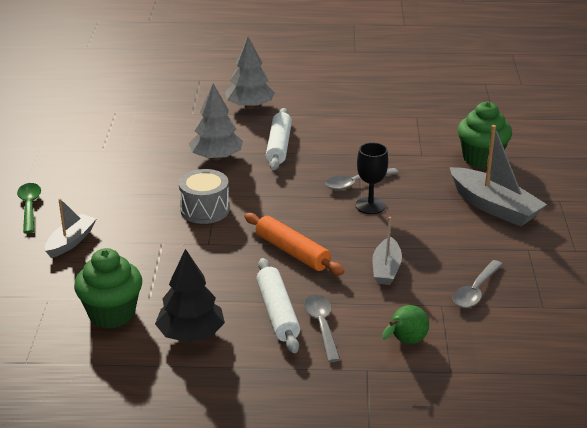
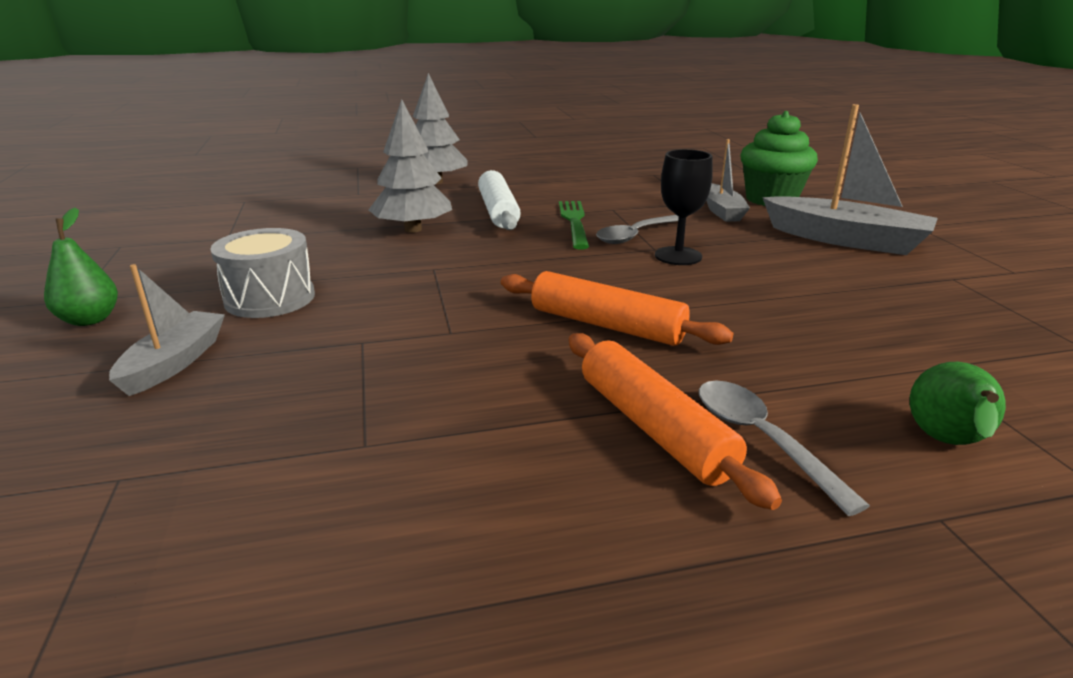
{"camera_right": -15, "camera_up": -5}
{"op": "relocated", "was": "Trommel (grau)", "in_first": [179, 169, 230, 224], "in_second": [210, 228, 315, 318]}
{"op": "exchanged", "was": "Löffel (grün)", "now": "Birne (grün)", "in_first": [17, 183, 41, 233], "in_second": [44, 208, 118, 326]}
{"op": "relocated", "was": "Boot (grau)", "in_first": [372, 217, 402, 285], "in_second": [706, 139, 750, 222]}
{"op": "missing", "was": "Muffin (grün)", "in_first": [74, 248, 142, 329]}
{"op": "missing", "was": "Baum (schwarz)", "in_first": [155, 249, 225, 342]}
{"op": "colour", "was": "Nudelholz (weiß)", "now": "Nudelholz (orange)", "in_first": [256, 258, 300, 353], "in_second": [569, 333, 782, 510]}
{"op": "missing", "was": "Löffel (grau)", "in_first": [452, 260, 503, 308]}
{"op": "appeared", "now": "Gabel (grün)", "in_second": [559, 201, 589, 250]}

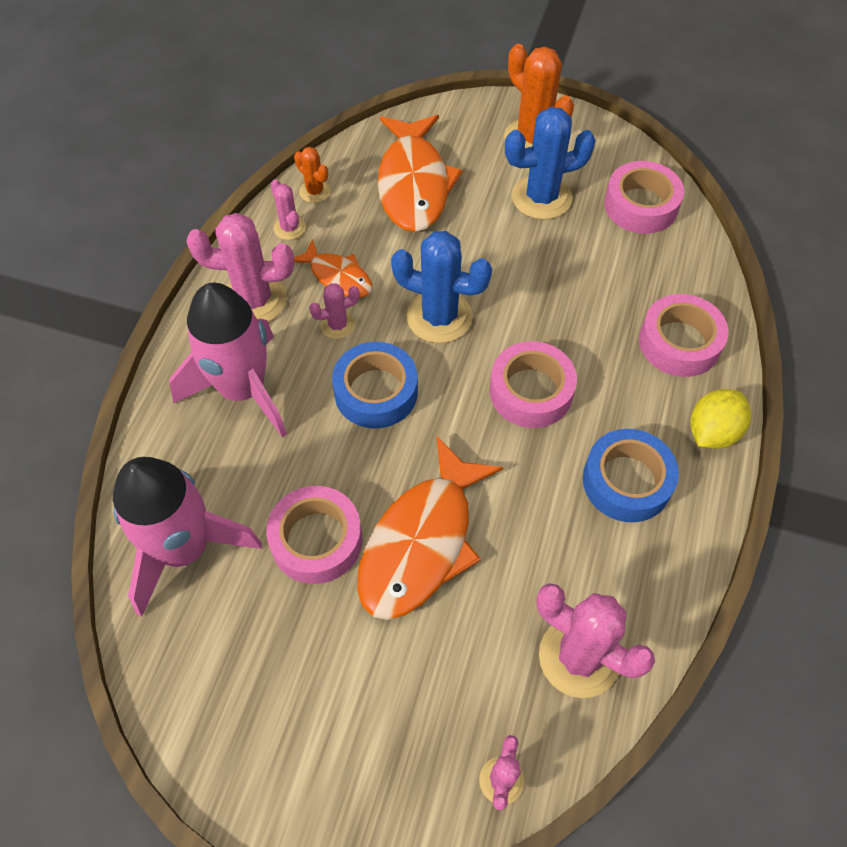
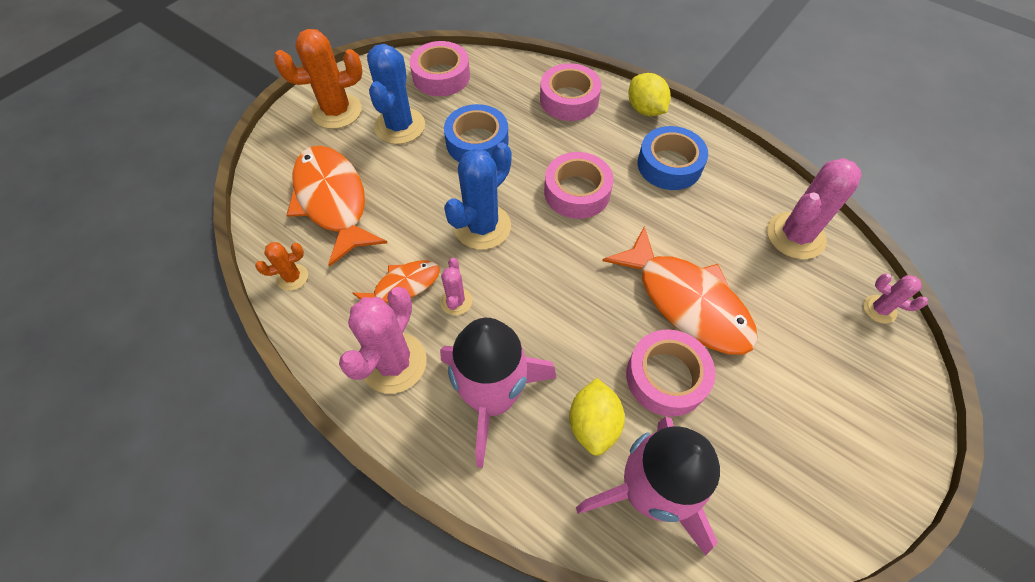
{"camera_right": -70, "camera_up": 0}
{"op": "spun", "was": "Fisch (orange)", "in_first": [378, 115, 463, 232], "in_second": [287, 146, 387, 267], "clockwise": -135}
{"op": "missing", "was": "Kaktus (rosa)", "in_first": [271, 179, 306, 240]}
{"op": "relocated", "was": "Klebeband (blau)", "in_first": [332, 342, 418, 428], "in_second": [444, 104, 508, 162]}
{"op": "appeared", "now": "Zitrone (gelb)", "in_second": [569, 378, 625, 456]}

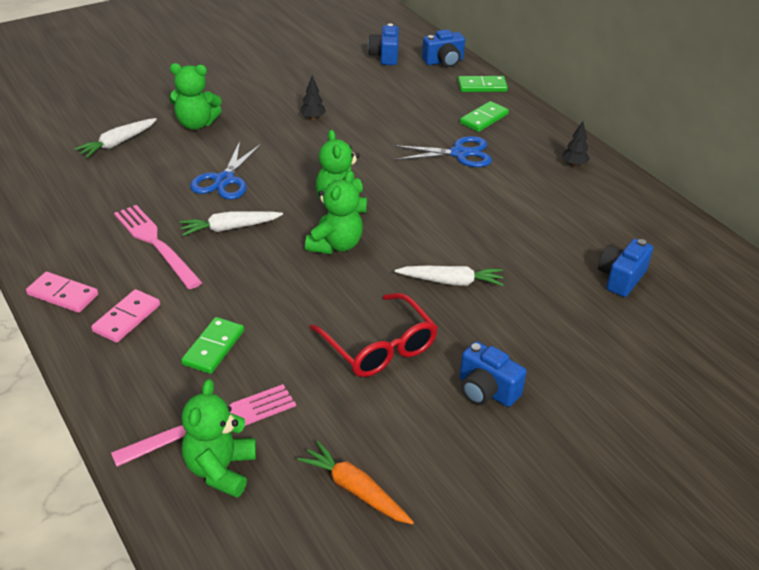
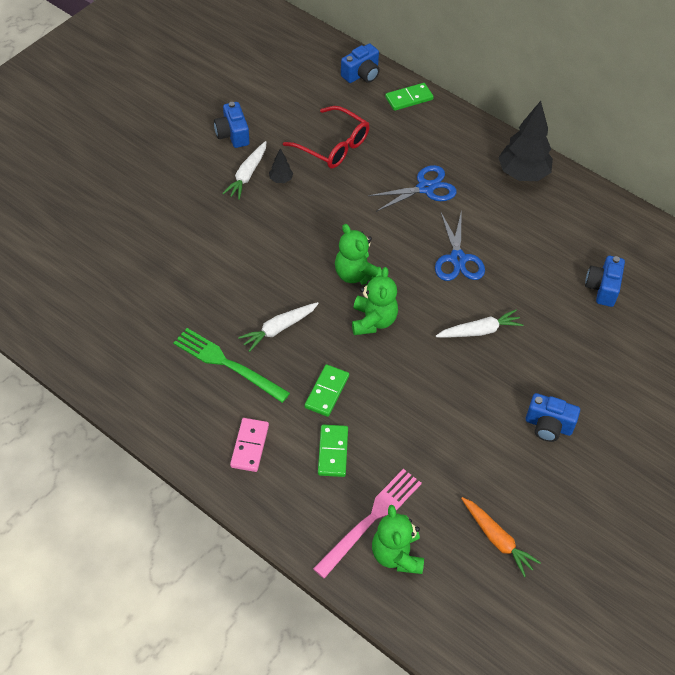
{"camera_right": -20, "camera_up": 15}
{"op": "relocated", "was": "Kamera (blau)", "in_first": [368, 23, 399, 65], "in_second": [214, 102, 249, 148]}
{"op": "missing", "was": "Teddybär (grün)", "in_first": [170, 63, 222, 130]}
{"op": "relocated", "was": "Dominostein (grün)", "in_first": [460, 101, 509, 132], "in_second": [305, 364, 349, 417]}
{"op": "relocated", "was": "Karotte (weiß)", "in_first": [74, 118, 157, 158], "in_second": [222, 141, 266, 200]}
{"op": "size", "was": "Baum (schwarz)", "in_first": [563, 121, 590, 166], "in_second": [498, 101, 553, 181], "ratio": 2.25}
{"op": "relocated", "was": "Schere (blau)", "in_first": [190, 142, 261, 200], "in_second": [435, 213, 485, 281]}
{"op": "colour", "was": "Gabel (rosa)", "now": "Gabel (grün)", "in_first": [114, 205, 203, 289], "in_second": [173, 328, 290, 403]}
{"op": "missing", "was": "Dominostein (rosa)", "in_first": [26, 272, 98, 313]}
{"op": "relocated", "was": "Brille (rot)", "in_first": [309, 293, 438, 377], "in_second": [283, 106, 369, 169]}
{"op": "spun", "was": "Karotte (orange)", "in_first": [297, 441, 414, 524], "in_second": [461, 497, 541, 577], "clockwise": -150}

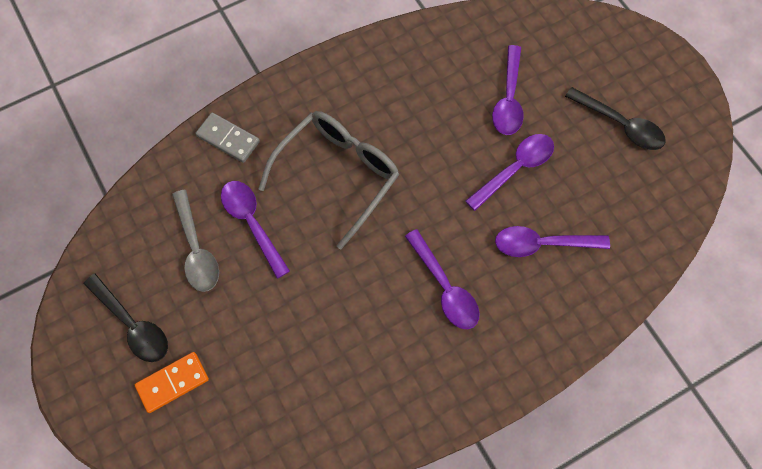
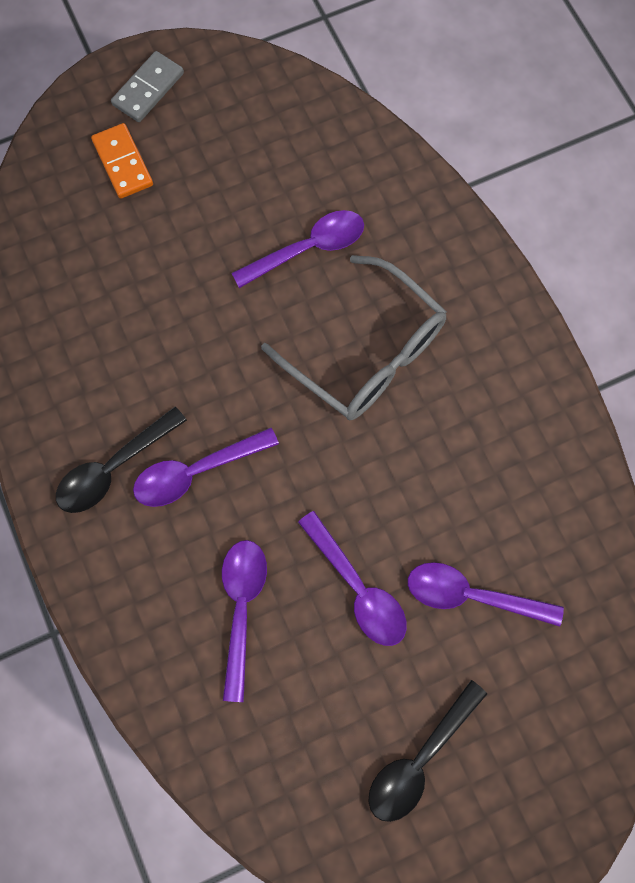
{"camera_right": 95, "camera_up": 5}
{"op": "relocated", "was": "Dominostein (grau)", "in_first": [195, 112, 260, 163], "in_second": [111, 51, 184, 122]}
{"op": "missing", "was": "Löffel (grau)", "in_first": [172, 190, 219, 292]}
{"op": "relocated", "was": "Löffel (schwarz)", "in_first": [83, 274, 168, 362], "in_second": [56, 407, 187, 513]}

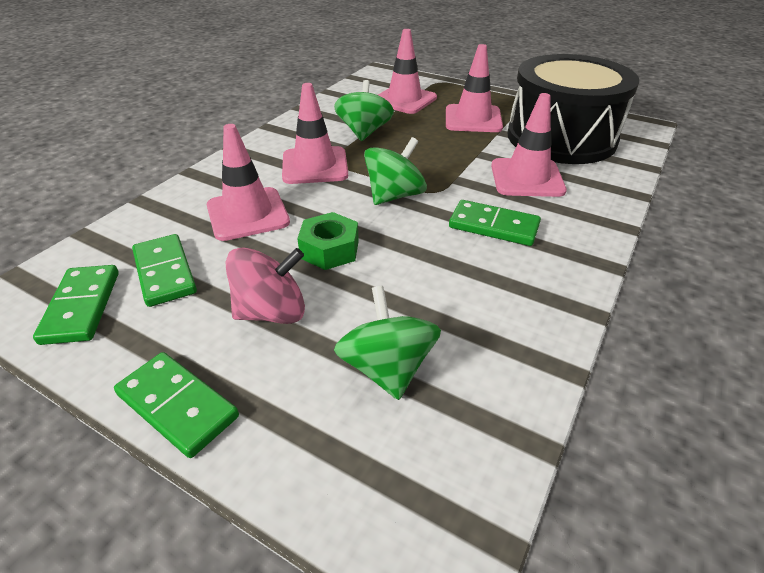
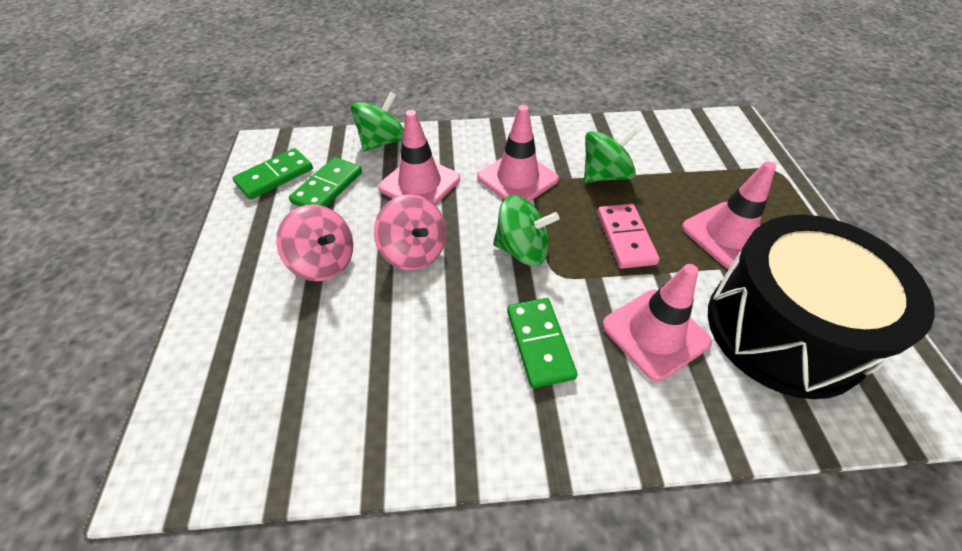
{"camera_right": 55, "camera_up": 10}
{"op": "missing", "was": "Leitkegel (rosa)", "in_first": [378, 29, 437, 114]}
{"op": "exchanged", "was": "Sechskantmutter (grün)", "now": "Kreisel (rosa)", "in_first": [297, 212, 359, 270], "in_second": [374, 194, 446, 270]}
{"op": "relocated", "was": "Kreisel (grün)", "in_first": [334, 286, 441, 400], "in_second": [351, 92, 404, 152]}
{"op": "missing", "was": "Dominostein (grün)", "in_first": [114, 352, 239, 458]}
{"op": "appeared", "now": "Dominostein (rosa)", "in_second": [597, 204, 660, 269]}

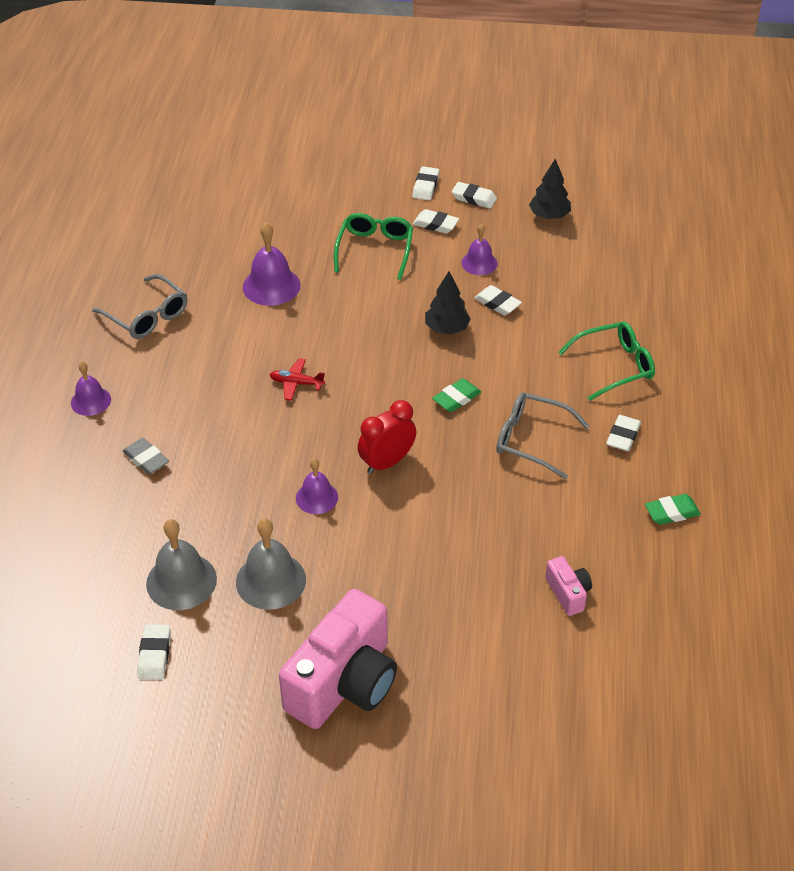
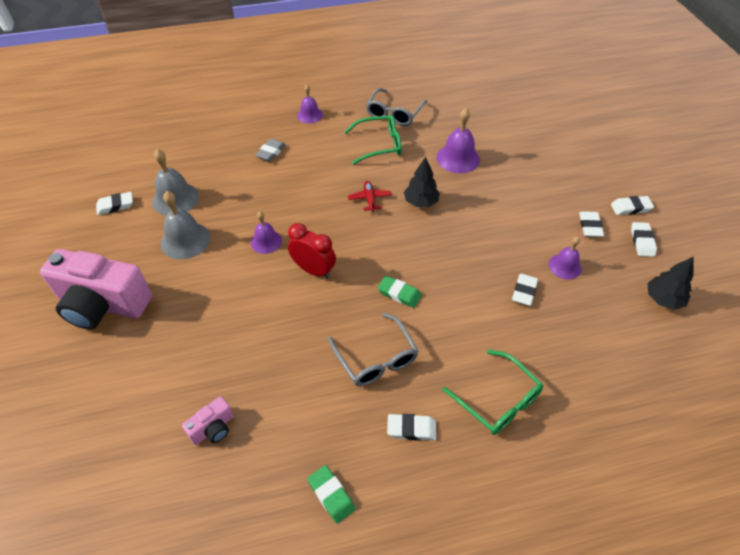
{"camera_right": 70, "camera_up": 5}
{"op": "relocated", "was": "Brille (grün)", "in_first": [334, 213, 413, 280], "in_second": [344, 115, 402, 165]}
{"op": "relocated", "was": "Baum (schwarz)", "in_first": [425, 271, 471, 335], "in_second": [404, 157, 440, 207]}
{"op": "spun", "was": "Brille (grau)", "in_first": [496, 392, 590, 479], "in_second": [328, 313, 418, 386], "clockwise": 150}

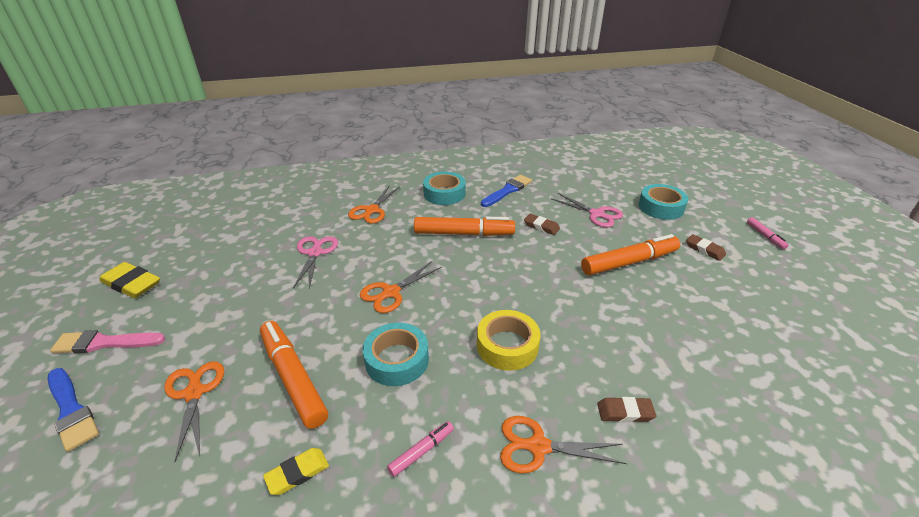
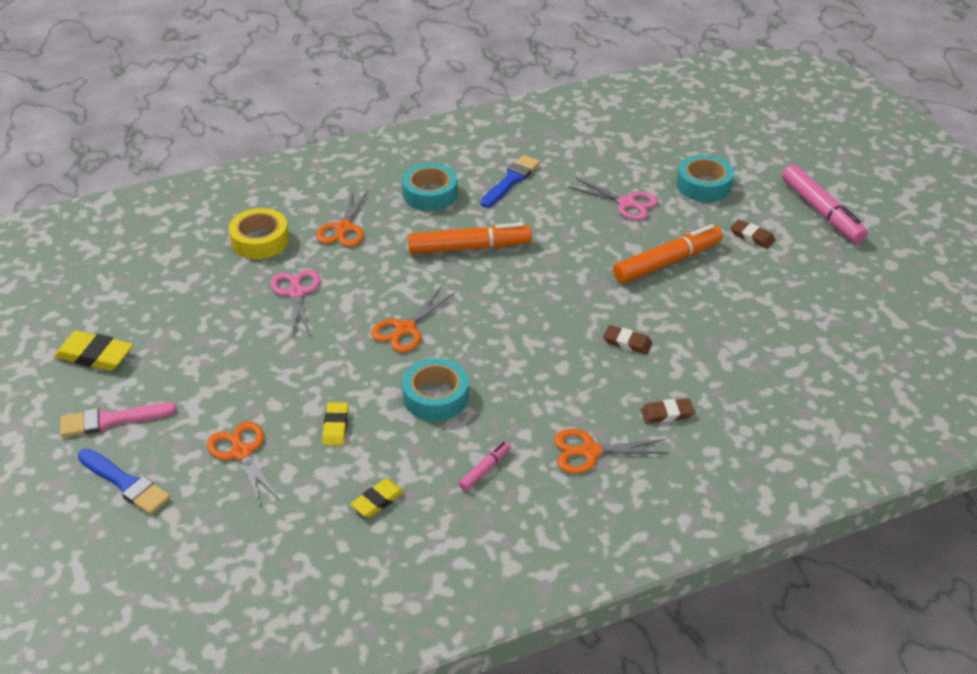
{"camera_right": -10, "camera_up": 5}
{"op": "relocated", "was": "Radiergummi (braun)", "in_first": [524, 214, 560, 235], "in_second": [603, 325, 652, 355]}
{"op": "size", "was": "Filzstift (rosa)", "in_first": [747, 217, 788, 249], "in_second": [782, 165, 868, 243], "ratio": 2.09}
{"op": "relocated", "was": "Klebeband (gelb)", "in_first": [477, 310, 540, 371], "in_second": [229, 208, 289, 259]}
{"op": "exchanged", "was": "Filzstift (orange)", "now": "Radiergummi (gelb)", "in_first": [260, 321, 328, 429], "in_second": [322, 402, 349, 445]}

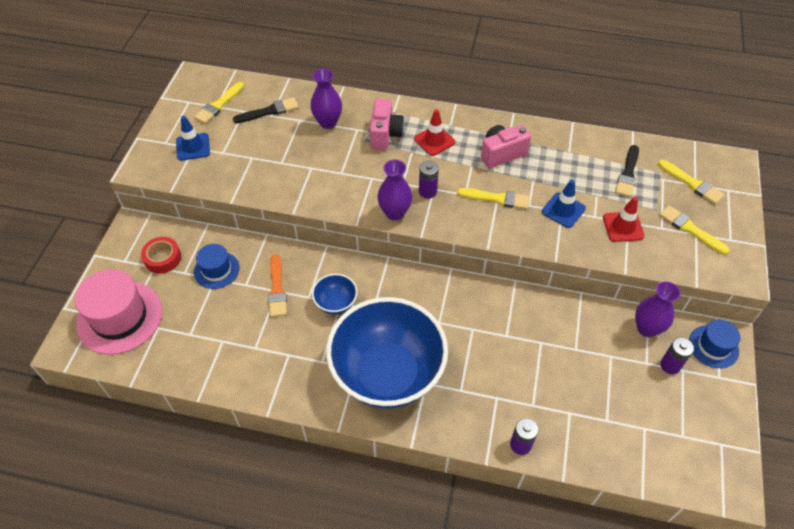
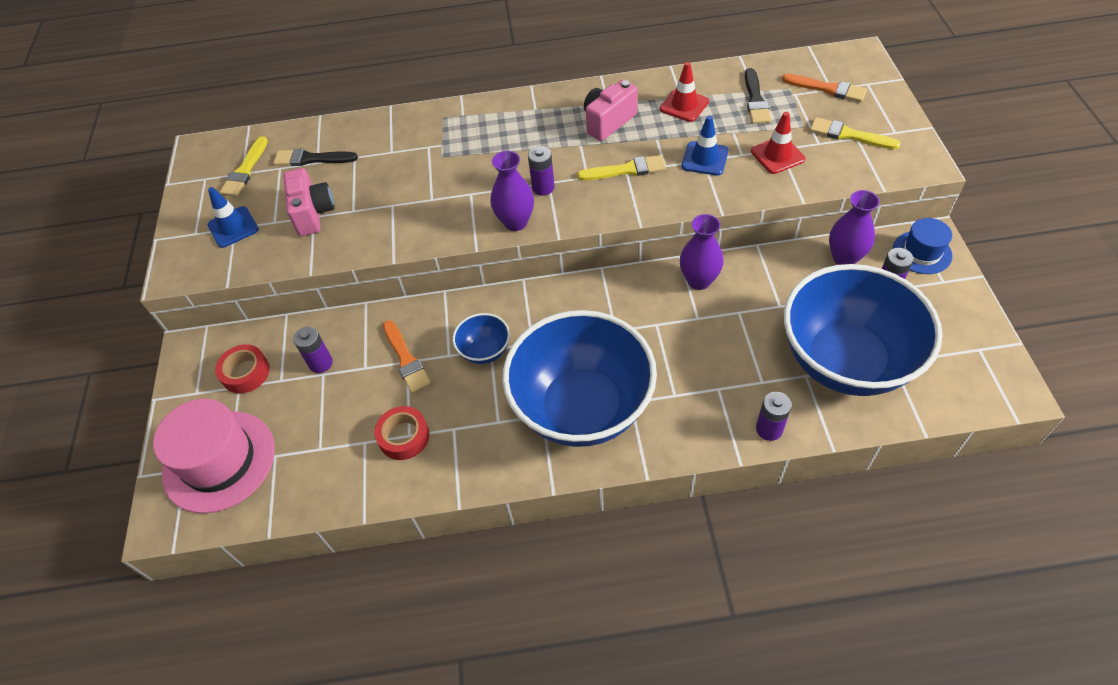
{"camera_right": -15, "camera_up": 0}
{"op": "relocated", "was": "Vase (lila)", "in_first": [310, 69, 342, 129], "in_second": [680, 214, 724, 290]}
{"op": "spun", "was": "Pinsel (schwarz)", "in_first": [233, 97, 299, 123], "in_second": [273, 149, 358, 166], "clockwise": -135}
{"op": "relocated", "was": "Kamera (rosa)", "in_first": [370, 99, 404, 150], "in_second": [283, 168, 335, 236]}
{"op": "relocated", "was": "Leitkegel (rot)", "in_first": [414, 109, 456, 156], "in_second": [660, 62, 709, 122]}
{"op": "colour", "was": "Pinsel (gelb)", "now": "Pinsel (orange)", "in_first": [658, 160, 725, 204], "in_second": [782, 74, 867, 102]}
{"op": "exchanged", "was": "Hut (blau)", "now": "Batterie (lila)", "in_first": [194, 244, 240, 289], "in_second": [293, 327, 333, 373]}
{"op": "appeared", "now": "Schüssel (blau)", "in_second": [784, 264, 942, 396]}
{"op": "appeared", "now": "Klebeband (rot)", "in_second": [374, 406, 429, 460]}

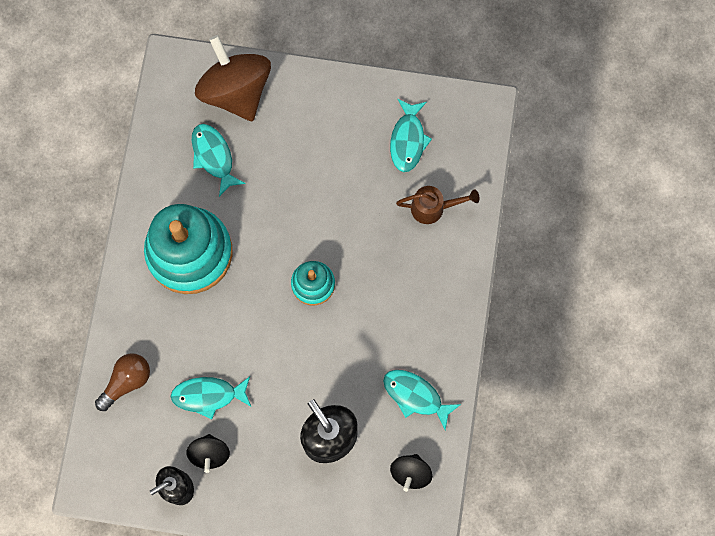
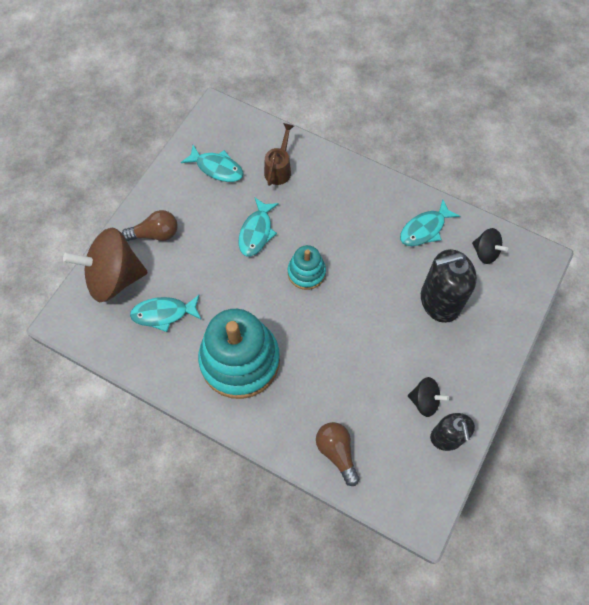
{"camera_right": -70, "camera_up": -10}
{"op": "relocated", "was": "Fisch (türkis)", "in_first": [171, 377, 251, 419], "in_second": [238, 197, 279, 256]}
{"op": "appeared", "now": "Glühbirne (braun)", "in_second": [122, 210, 177, 241]}

